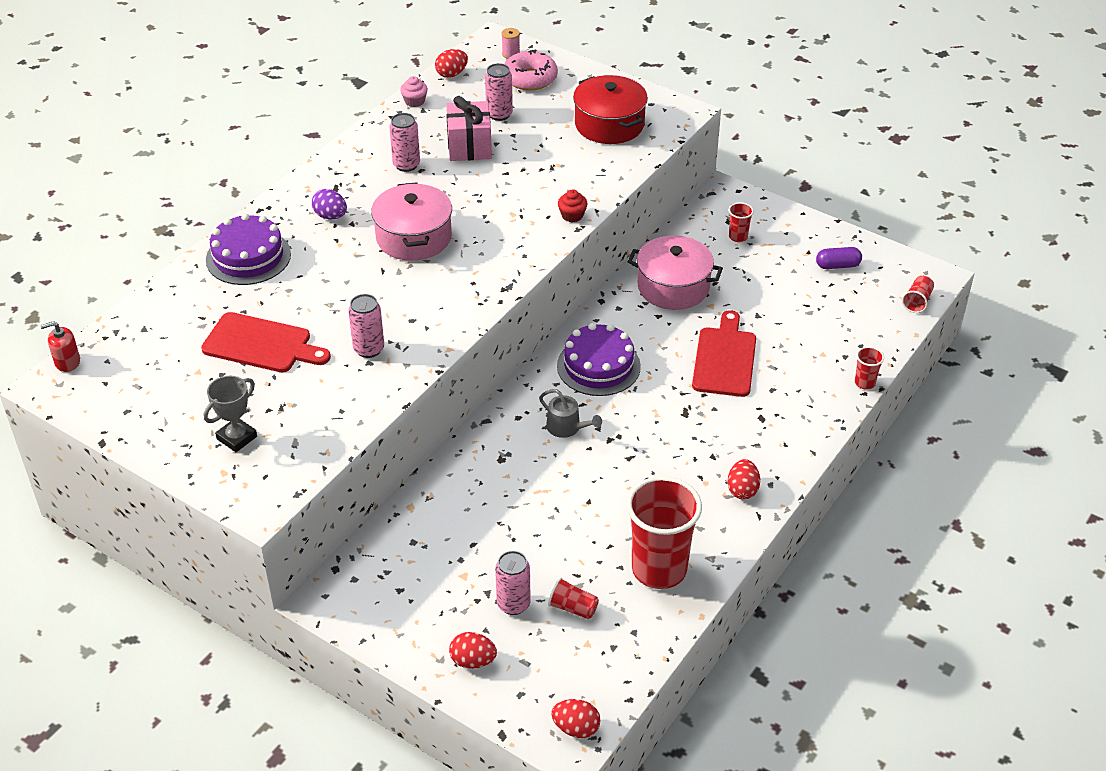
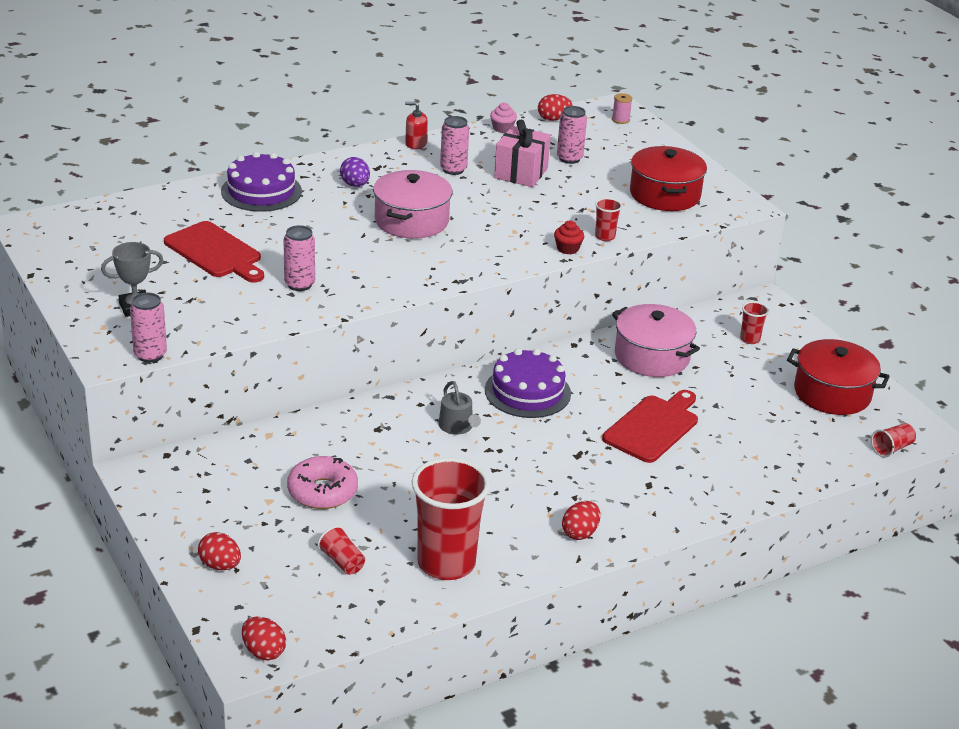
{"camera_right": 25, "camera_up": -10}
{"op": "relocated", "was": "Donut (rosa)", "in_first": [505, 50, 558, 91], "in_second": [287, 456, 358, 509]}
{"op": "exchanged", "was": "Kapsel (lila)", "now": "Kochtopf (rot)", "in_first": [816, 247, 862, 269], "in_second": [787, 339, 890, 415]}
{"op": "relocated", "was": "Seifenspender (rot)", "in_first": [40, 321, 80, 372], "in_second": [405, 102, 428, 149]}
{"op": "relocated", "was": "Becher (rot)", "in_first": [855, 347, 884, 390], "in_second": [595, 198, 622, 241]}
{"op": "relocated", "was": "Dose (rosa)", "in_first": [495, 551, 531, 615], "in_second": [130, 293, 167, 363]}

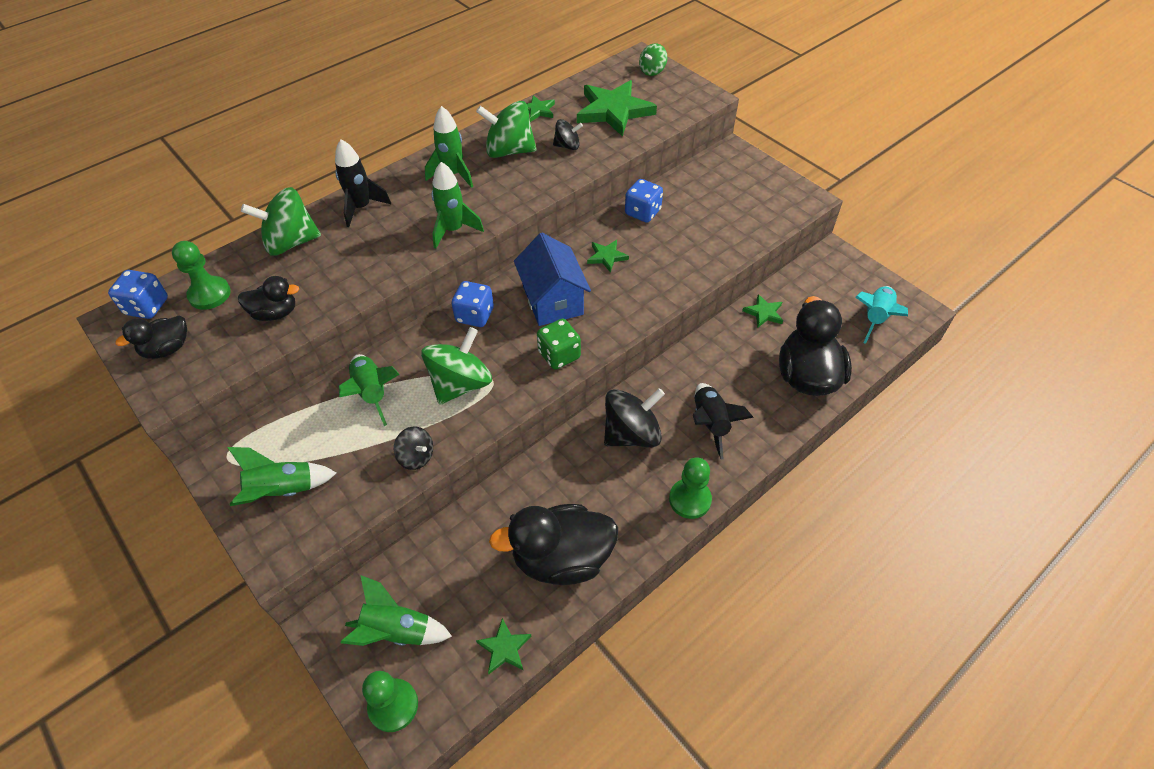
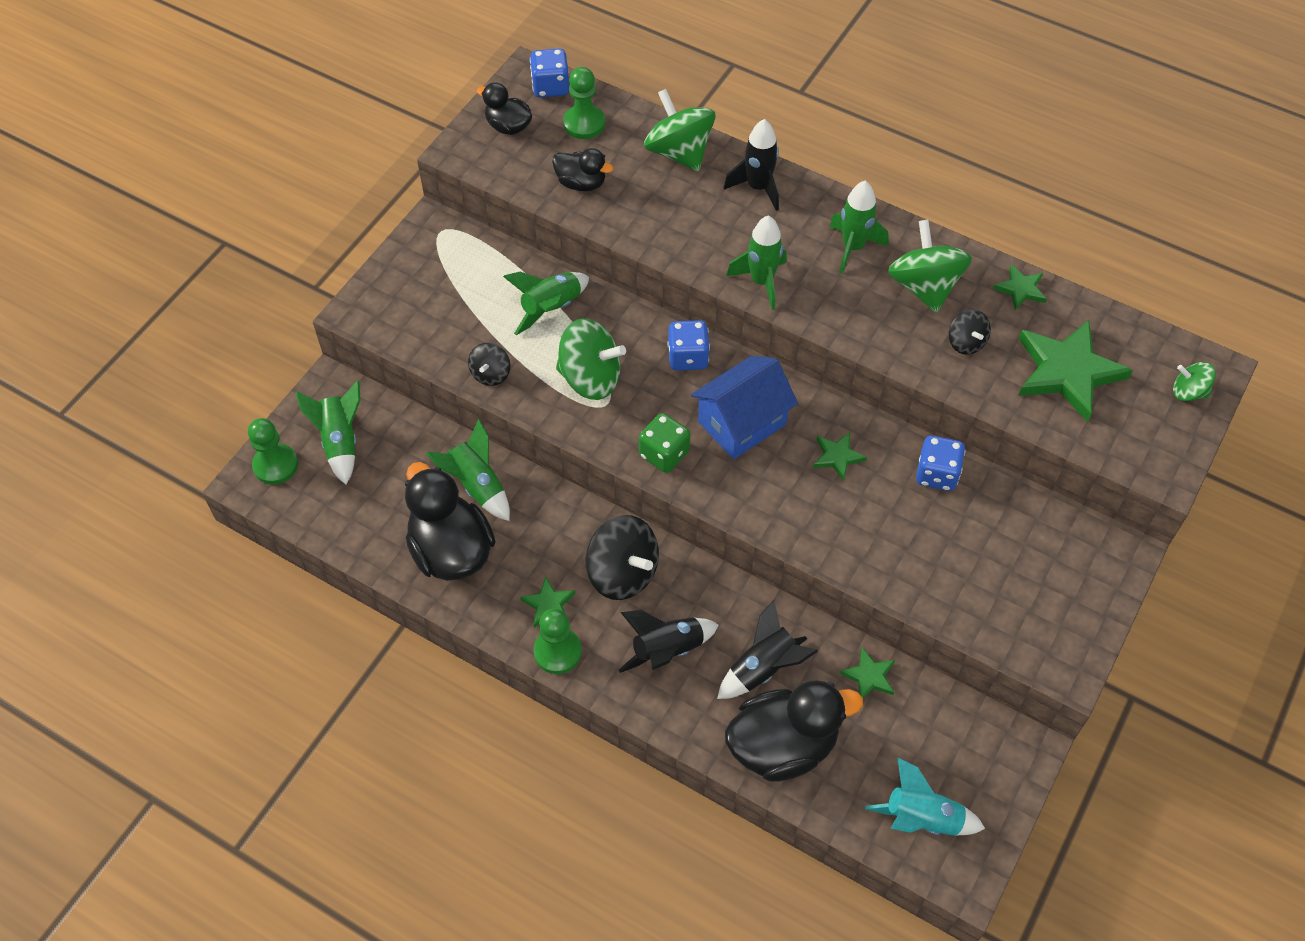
{"camera_right": 70, "camera_up": 5}
{"op": "spun", "was": "Ente (schwarz)", "in_first": [238, 276, 299, 321], "in_second": [552, 148, 613, 191], "clockwise": -45}
{"op": "relocated", "was": "Rakete (grün)", "in_first": [227, 447, 336, 506], "in_second": [426, 419, 510, 521]}
{"op": "relocated", "was": "Stern (grün)", "in_first": [476, 618, 531, 674], "in_second": [520, 577, 575, 628]}
{"op": "appeared", "now": "Rakete (schwarz)", "in_second": [717, 600, 818, 699]}

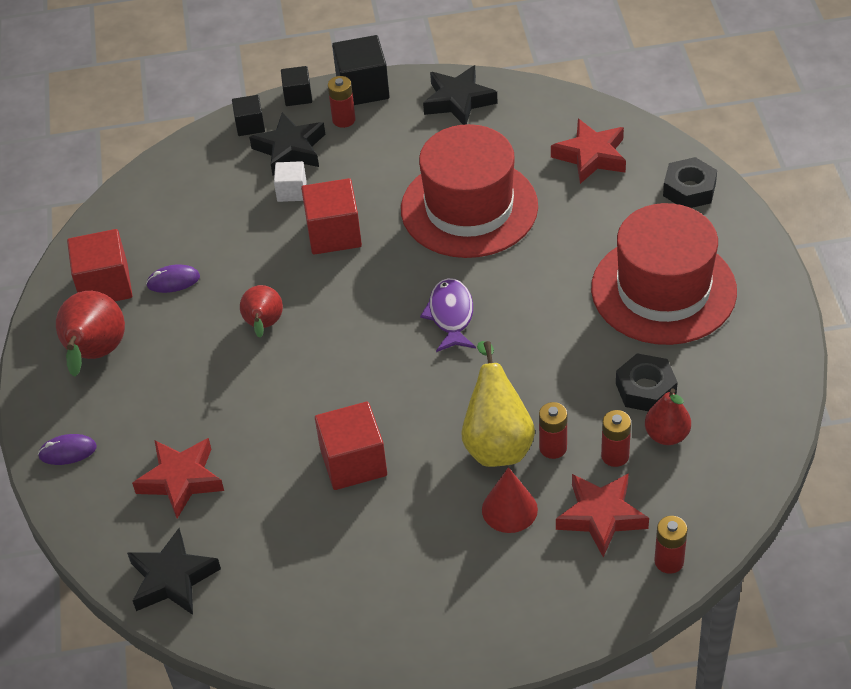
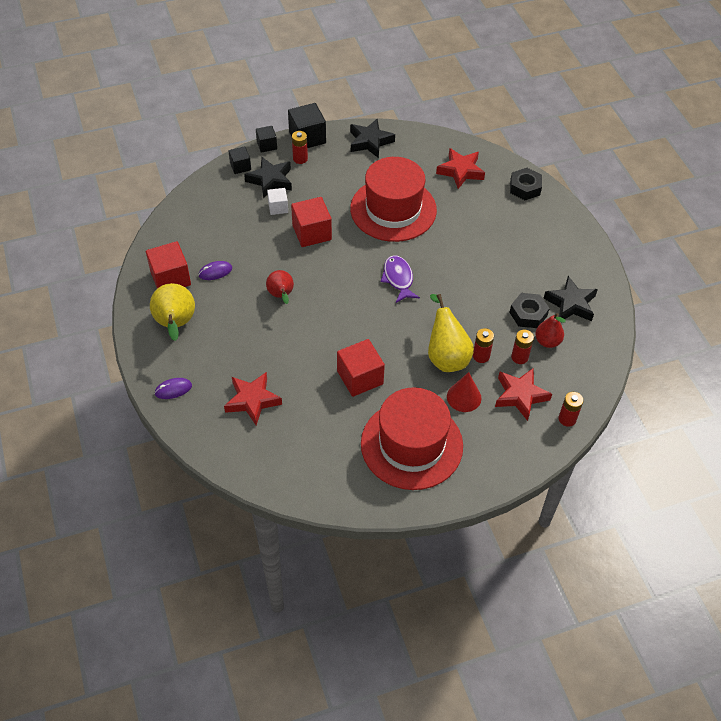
{"camera_right": -15, "camera_up": 5}
{"op": "relocated", "was": "Hut (rot)", "in_first": [591, 203, 737, 345], "in_second": [361, 387, 463, 490]}
{"op": "colour", "was": "Birne (rot)", "now": "Birne (gelb)", "in_first": [56, 291, 125, 376], "in_second": [150, 283, 195, 341]}
{"op": "relocated", "was": "Stern (schwarz)", "in_first": [127, 528, 221, 615], "in_second": [543, 276, 598, 321]}

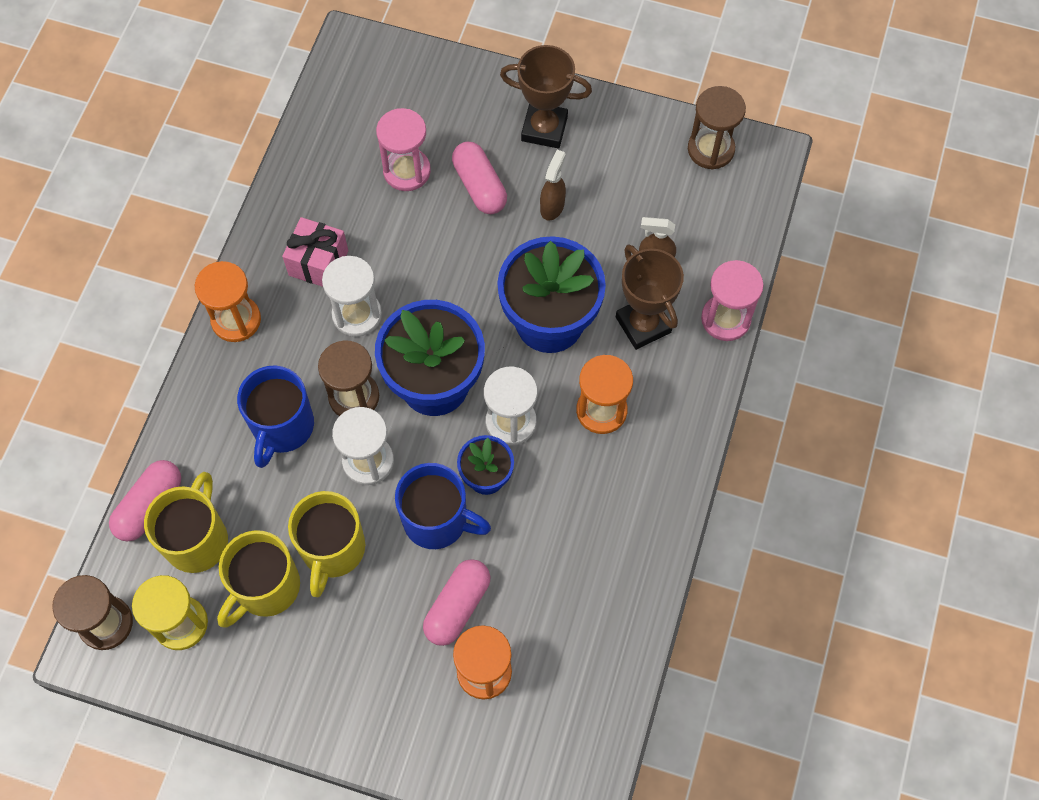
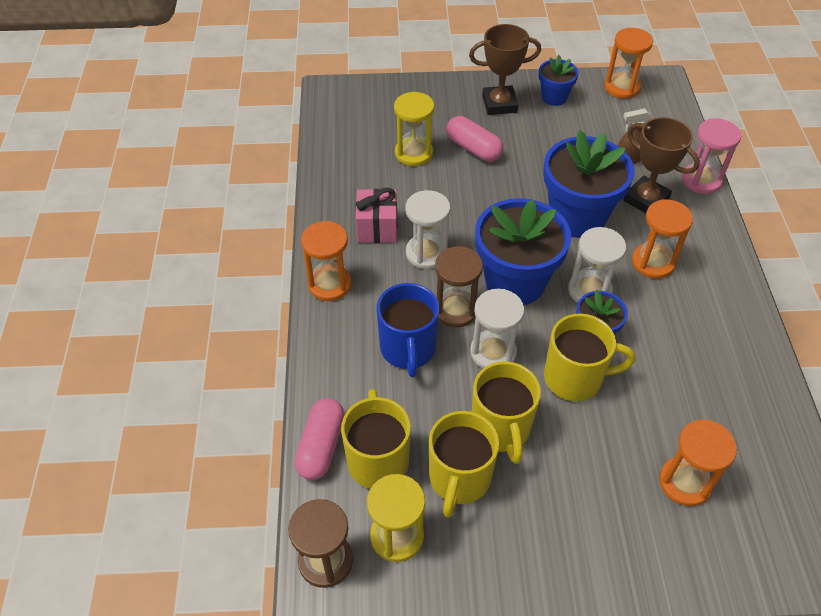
{"camera_right": -20, "camera_up": -15}
{"op": "colour", "was": "Sanduhr (braun)", "now": "Sanduhr (orange)", "in_first": [688, 86, 746, 169], "in_second": [604, 28, 653, 99]}
{"op": "colour", "was": "Sanduhr (rosa)", "now": "Sanduhr (gelb)", "in_first": [376, 108, 431, 191], "in_second": [394, 92, 435, 166]}
{"op": "missing", "was": "Sprühflasche (braun)", "in_first": [540, 150, 566, 221]}
{"op": "colour", "was": "Tasse (blau)", "now": "Tasse (gelb)", "in_first": [395, 463, 491, 549], "in_second": [544, 314, 635, 401]}
{"op": "missing", "was": "Kapsel (rosa)", "in_first": [423, 559, 491, 646]}
{"op": "appeared", "now": "Blumentopf (blau)", "in_second": [539, 55, 579, 106]}

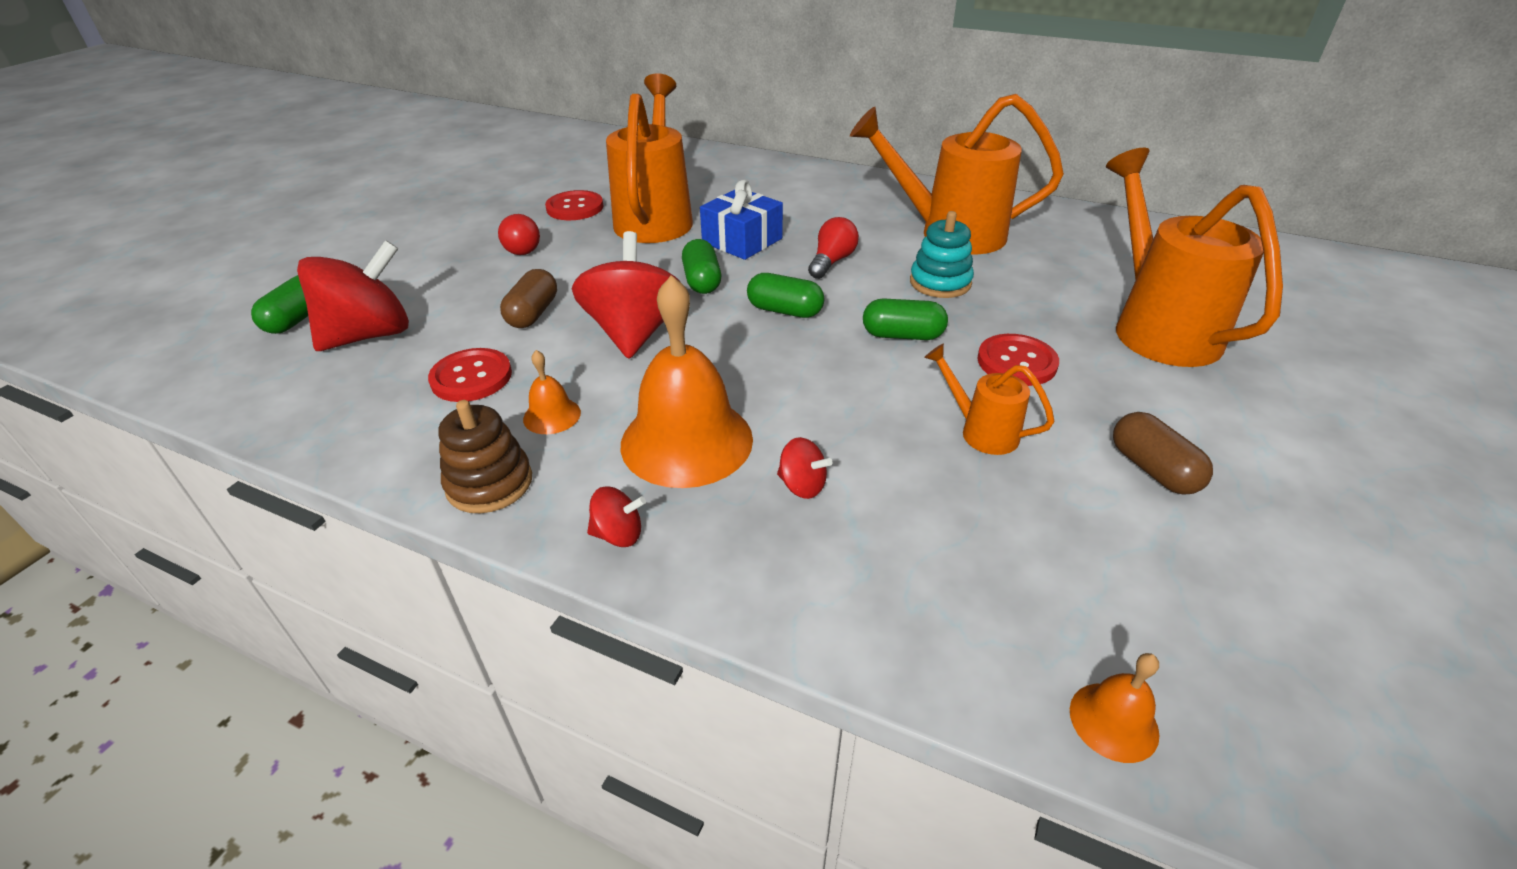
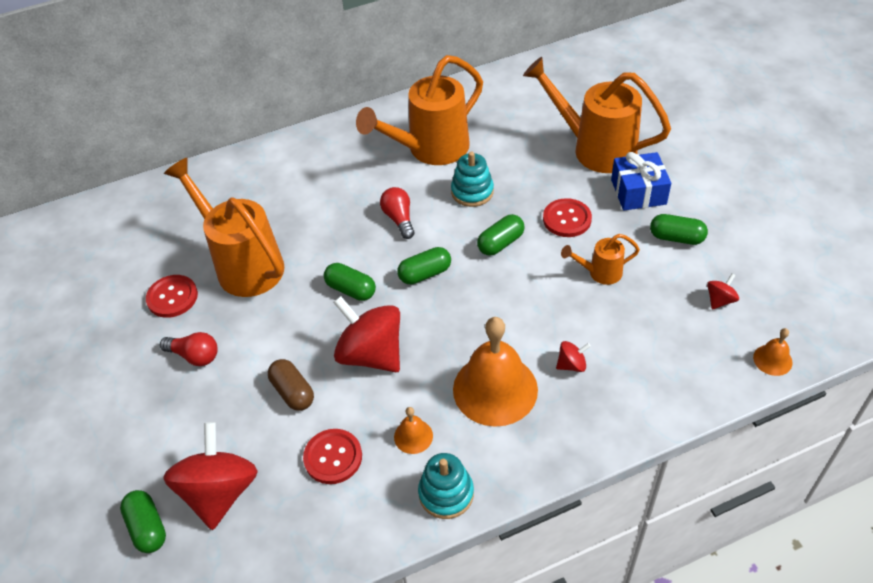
{"camera_right": -45, "camera_up": 10}
{"op": "relocated", "was": "Geschenk (blau)", "in_first": [700, 180, 783, 260], "in_second": [611, 152, 671, 211]}
{"op": "colour", "was": "Stapelspielzeug (braun)", "now": "Stapelspielzeug (türkis)", "in_first": [438, 400, 532, 513], "in_second": [418, 453, 474, 519]}
{"op": "colour", "was": "Kapsel (braun)", "now": "Kapsel (grün)", "in_first": [1113, 412, 1213, 495], "in_second": [650, 214, 708, 245]}
{"op": "relocated", "was": "Kreisel (rot)", "in_first": [587, 486, 646, 547], "in_second": [707, 274, 739, 310]}

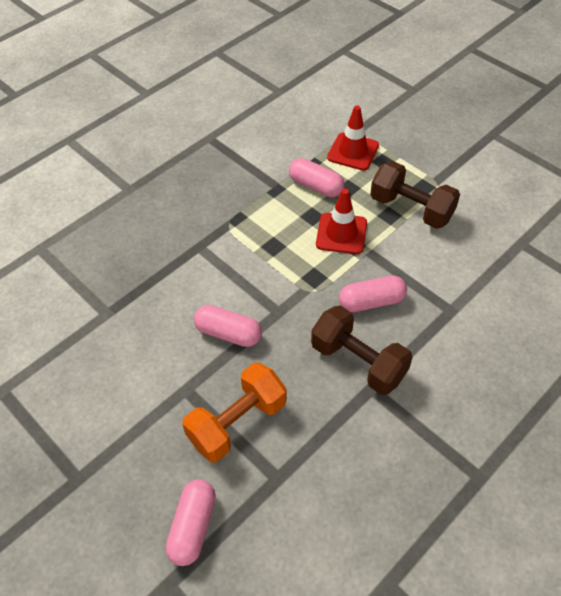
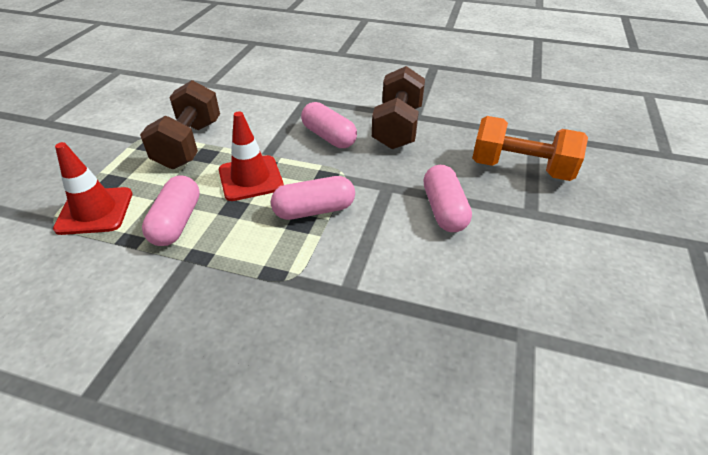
{"camera_right": -120, "camera_up": -10}
{"op": "relocated", "was": "Kapsel (rosa)", "in_first": [166, 479, 216, 566], "in_second": [271, 176, 355, 220]}

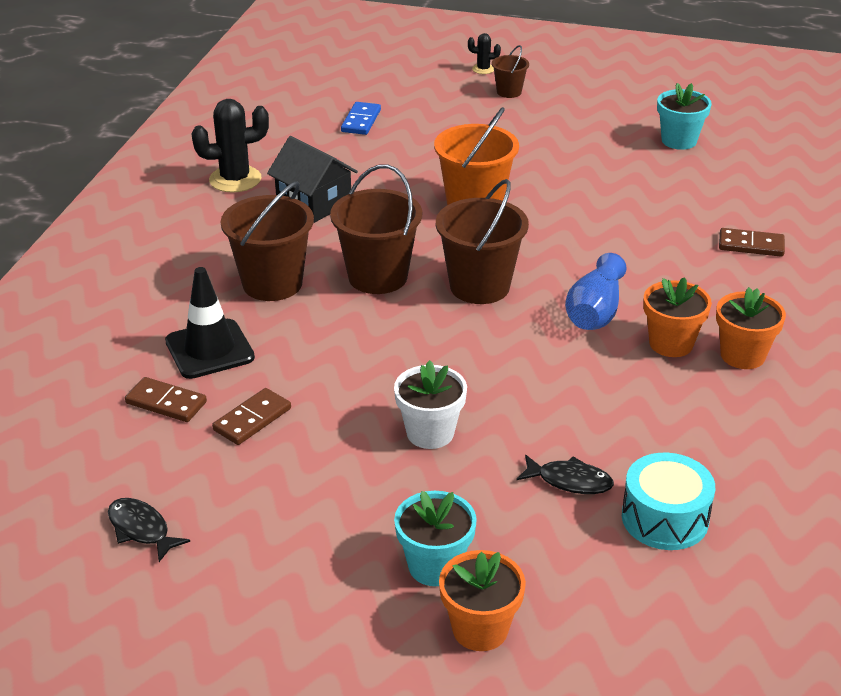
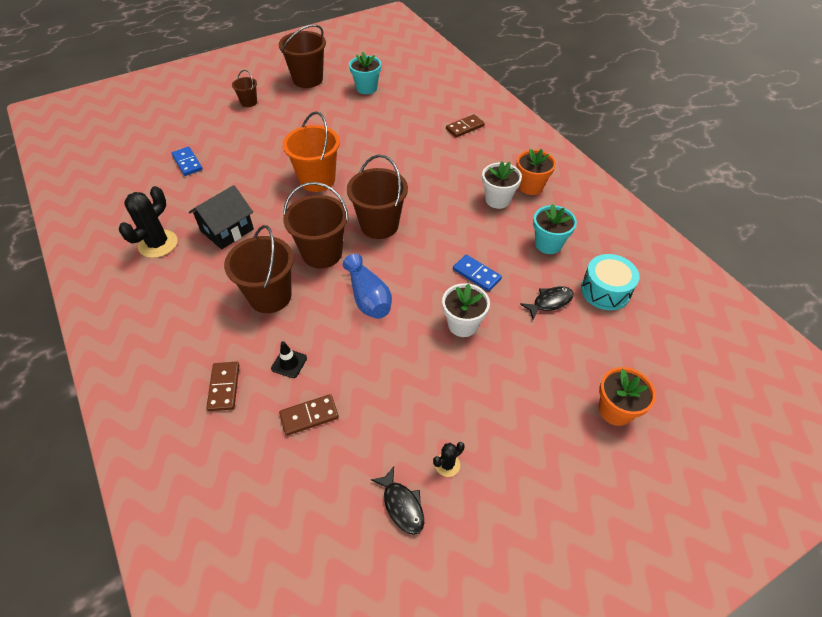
{"camera_right": -45, "camera_up": 15}
{"op": "relocated", "was": "Kaktus (schwarz)", "in_first": [468, 33, 501, 74], "in_second": [433, 442, 465, 477]}
{"op": "spun", "was": "Haus (schwarz)", "in_first": [267, 136, 358, 223], "in_second": [189, 185, 254, 249], "clockwise": -45}
{"op": "relocated", "was": "Vase (blau)", "in_first": [565, 253, 627, 330], "in_second": [343, 254, 392, 319]}
{"op": "size", "was": "Leitkegel (schwarz)", "in_first": [165, 267, 255, 379], "in_second": [271, 341, 307, 378], "ratio": 0.53}
{"op": "colour", "was": "Blumentopf (orange)", "now": "Blumentopf (weiß)", "in_first": [643, 277, 712, 357], "in_second": [482, 162, 522, 209]}
{"op": "relocated", "was": "Dominostein (braun)", "in_first": [212, 388, 291, 445], "in_second": [206, 362, 239, 411]}
{"op": "relocated", "was": "Blumentopf (türkis)", "in_first": [394, 491, 477, 586], "in_second": [533, 204, 577, 254]}
{"op": "spun", "was": "Fisch (schwarz)", "in_first": [108, 498, 190, 562], "in_second": [371, 466, 424, 535], "clockwise": -120}
{"op": "appeared", "now": "Eimer (braun)", "in_second": [279, 24, 326, 88]}
{"op": "appeared", "now": "Dominostein (blau)", "in_second": [453, 255, 502, 292]}

